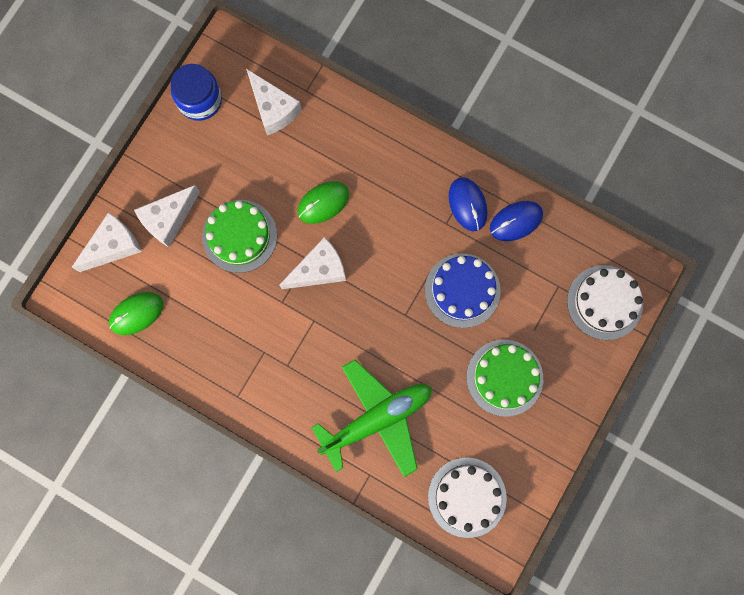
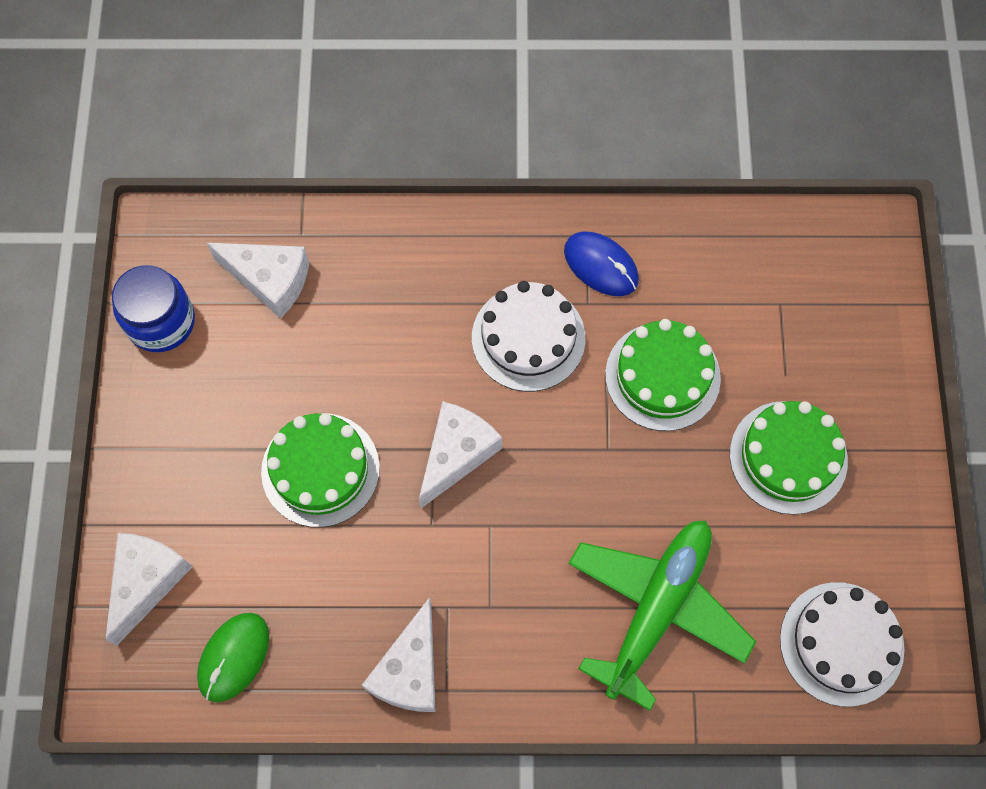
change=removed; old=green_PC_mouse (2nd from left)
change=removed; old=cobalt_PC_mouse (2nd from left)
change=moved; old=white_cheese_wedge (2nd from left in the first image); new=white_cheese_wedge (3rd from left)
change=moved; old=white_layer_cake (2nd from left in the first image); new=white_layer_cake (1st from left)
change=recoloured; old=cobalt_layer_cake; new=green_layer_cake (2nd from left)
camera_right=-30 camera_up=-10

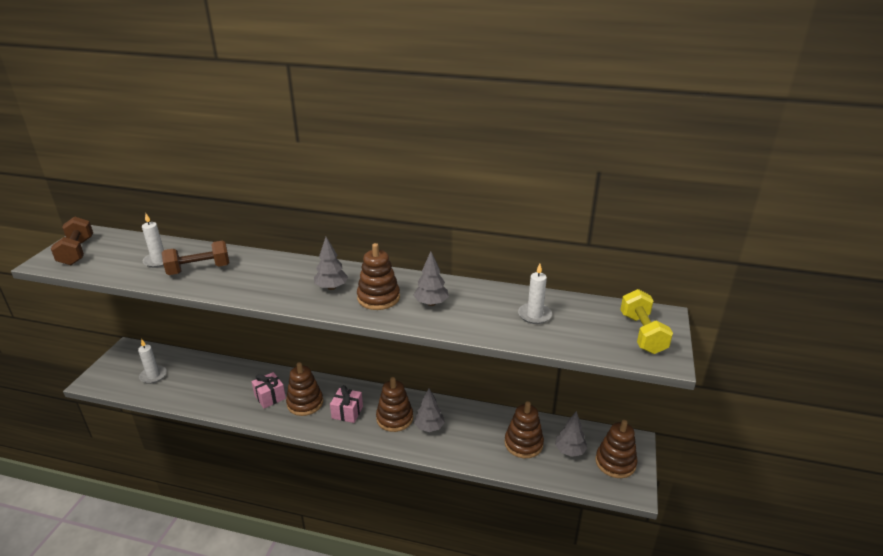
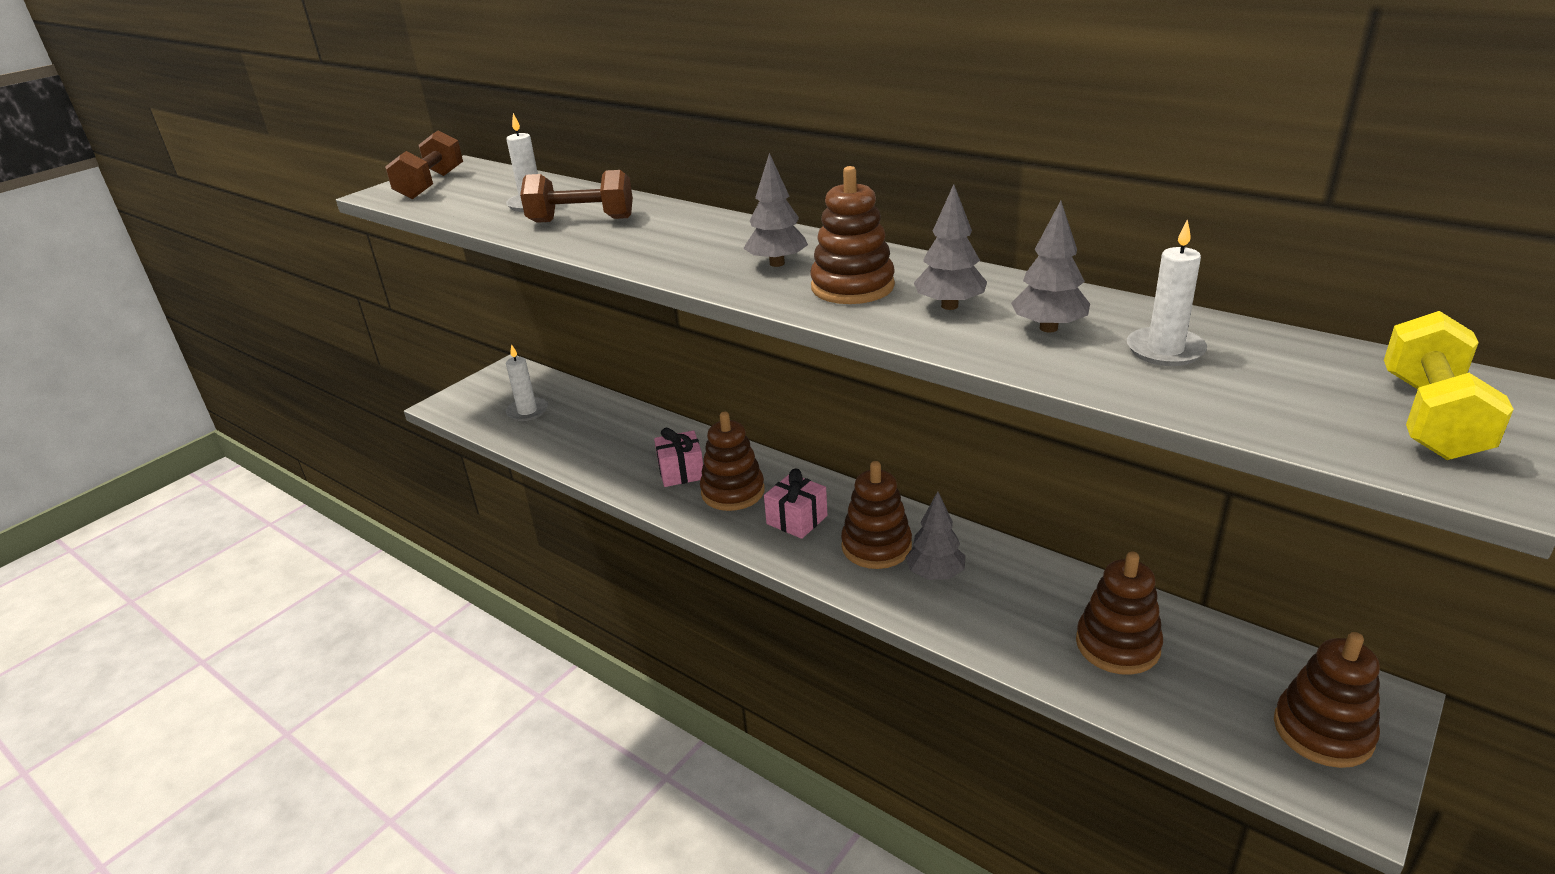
change=moved; old=grey_fir_tree (4th from left)
camera_right=25 camera_up=0

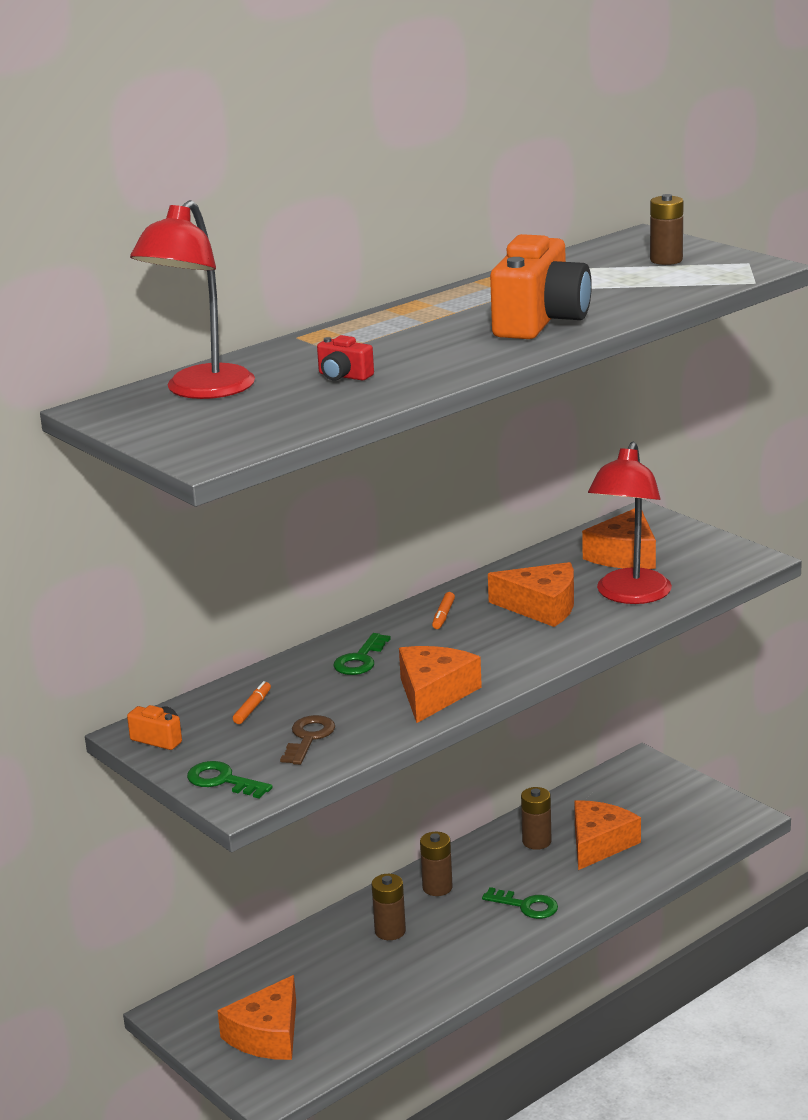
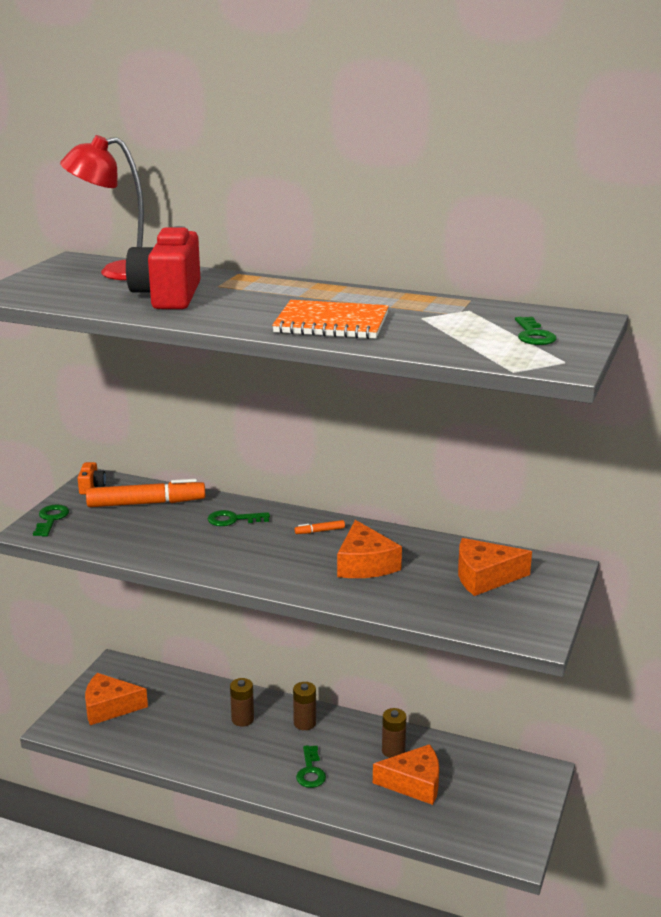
change=removed; old=russet_latchkey
change=removed; old=orange-coloured_cheese_wedge (2nd from left)
change=removed; old=scarlet_reading_lamp (2nd from left)
change=replaced; old=orange-coloured_photo_camera (2nd from left); new=orange-coloured_notepad
change=replaced; old=russet_power_cell (4th from left); new=green_latchkey (4th from left)
change=resized; old=orange-coloured_marker_pen (1st from left); factor=2.41
change=resized; old=scarlet_photo_camera; factor=2.29
camera_right=60 camera_up=0

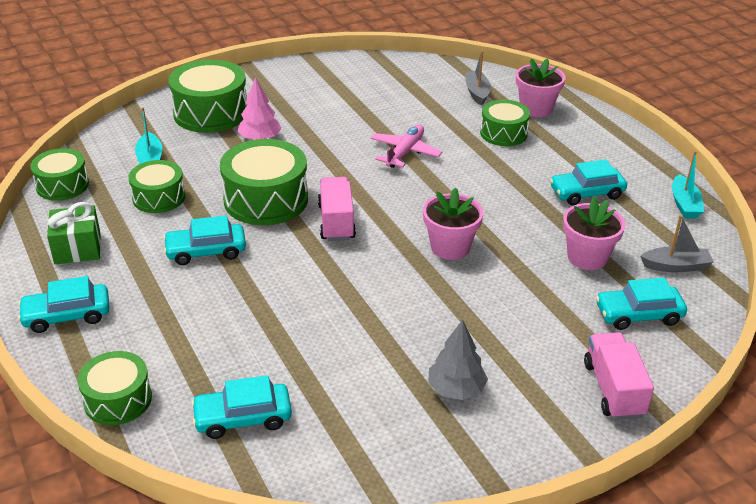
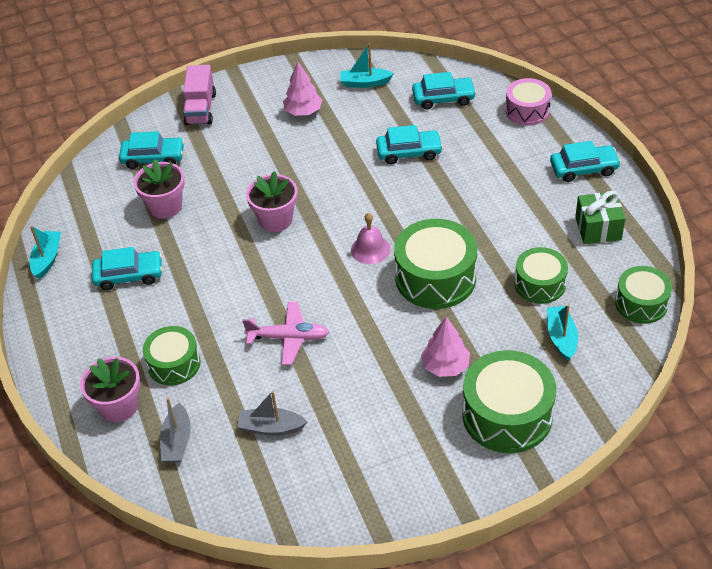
change=added; new=teal_boat (2nd from left)
change=moved; old=teal_car (2nd from left in the first image); new=teal_car (3rd from left)
change=moved; old=grey_boat (2nd from left)
change=replaced; old=rosy_lorry (1st from left); new=rosy_bell
change=recoloured; old=green_snare_drum (2nd from left); new=rosy_snare_drum
change=recoloured; old=grey_fir_tree; new=rosy_fir_tree (1st from left)
change=turned; old=rosy_aeroplane; degrees=-120
camera_right=-170 camera_up=10

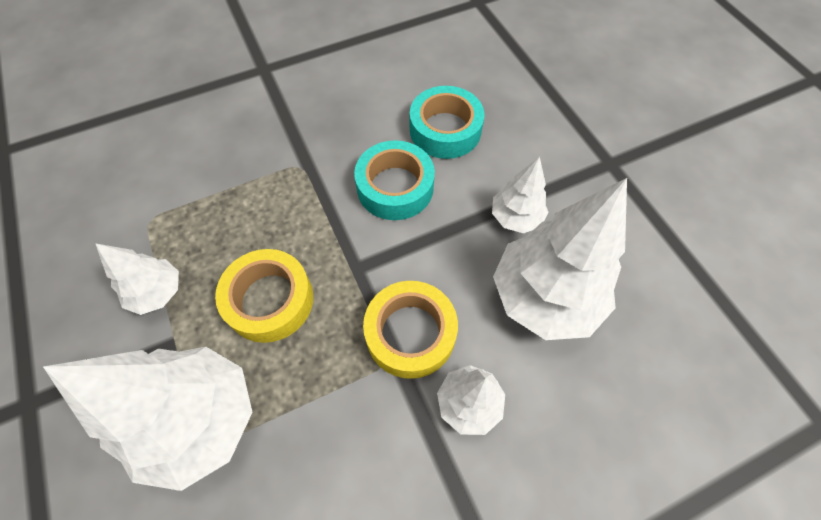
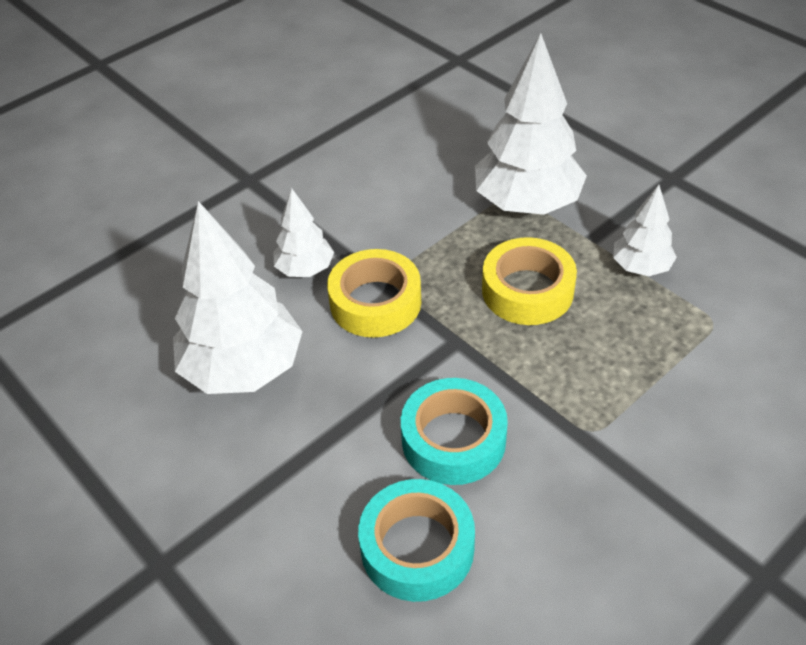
change=removed; old=white_fir_tree (4th from left)
camera_right=165 camera_up=-15

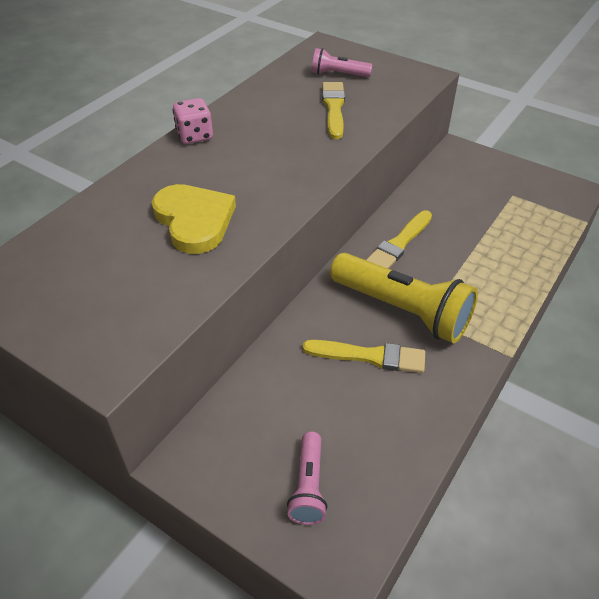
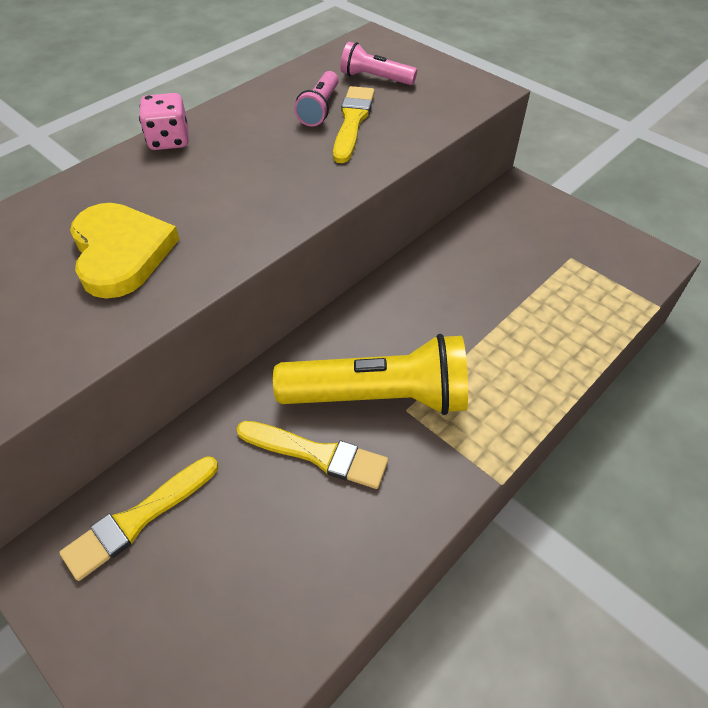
change=moved; old=rosy_torch (1st from left)
change=moved; old=yellow_paint_brush (3rd from left in the first image); new=yellow_paint_brush (1st from left)
change=turned; old=yellow_torch; degrees=-45
camera_right=10 camera_up=5

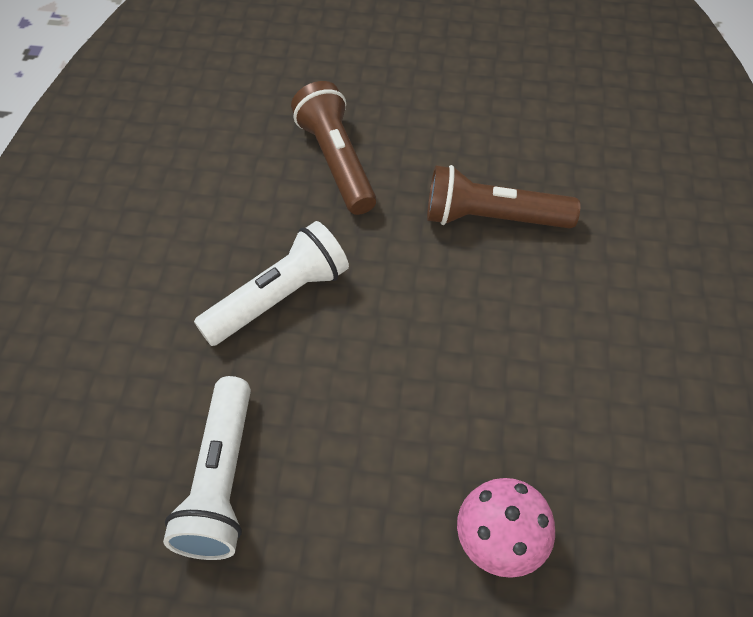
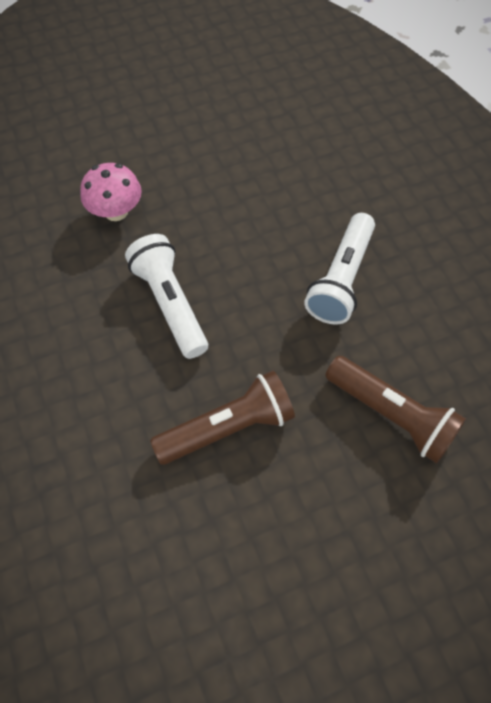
change=moved; old=white_torch (1st from left)
camera_right=150 camera_up=5

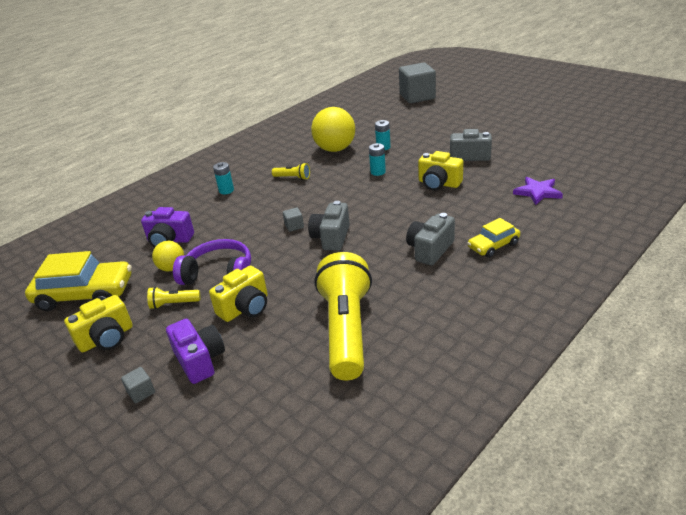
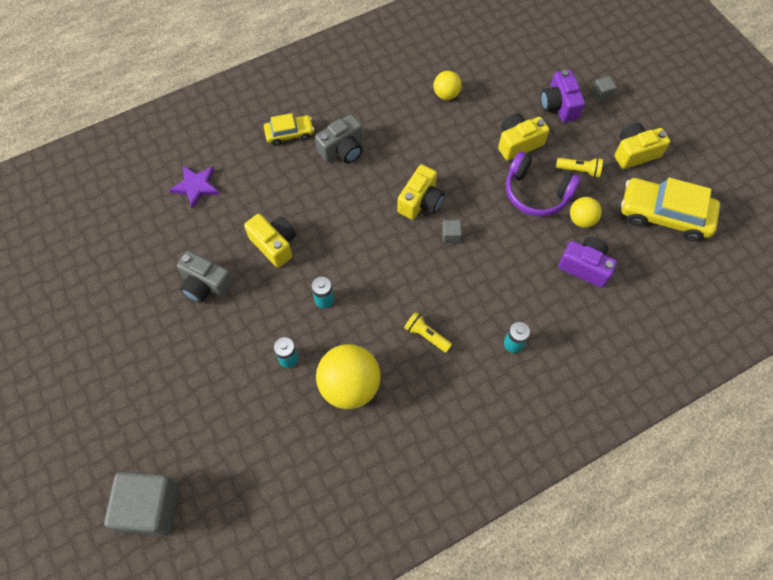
change=replaced; old=yellow_torch (3rd from left); new=yellow_sphere (2nd from left)
change=recoloured; old=grey_photo_camera (1st from left); new=yellow_photo_camera (2nd from left)
camera_right=-165 camera_up=30

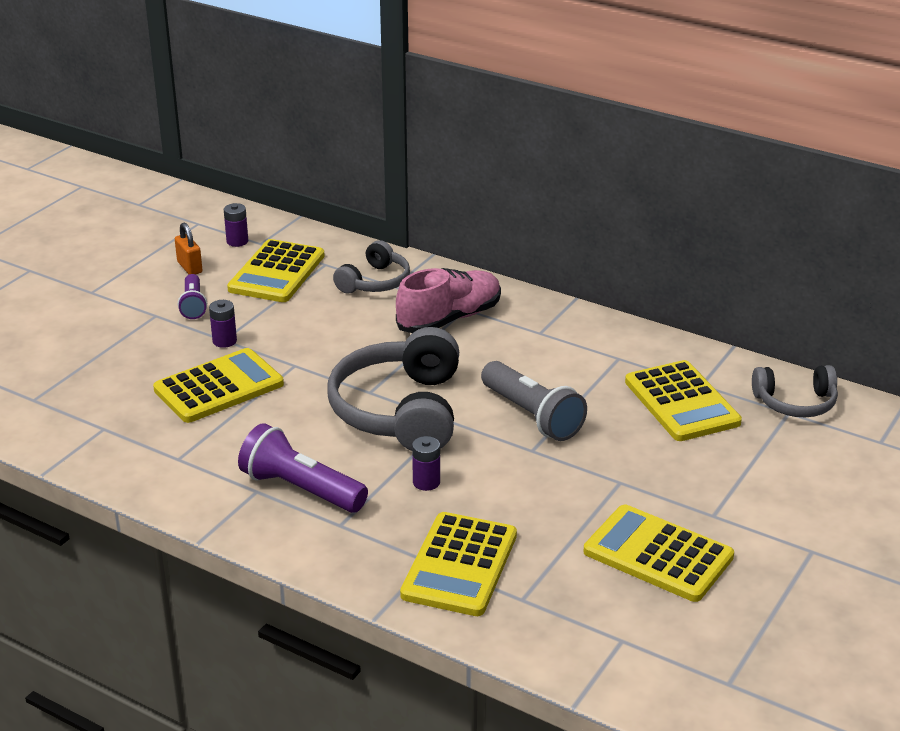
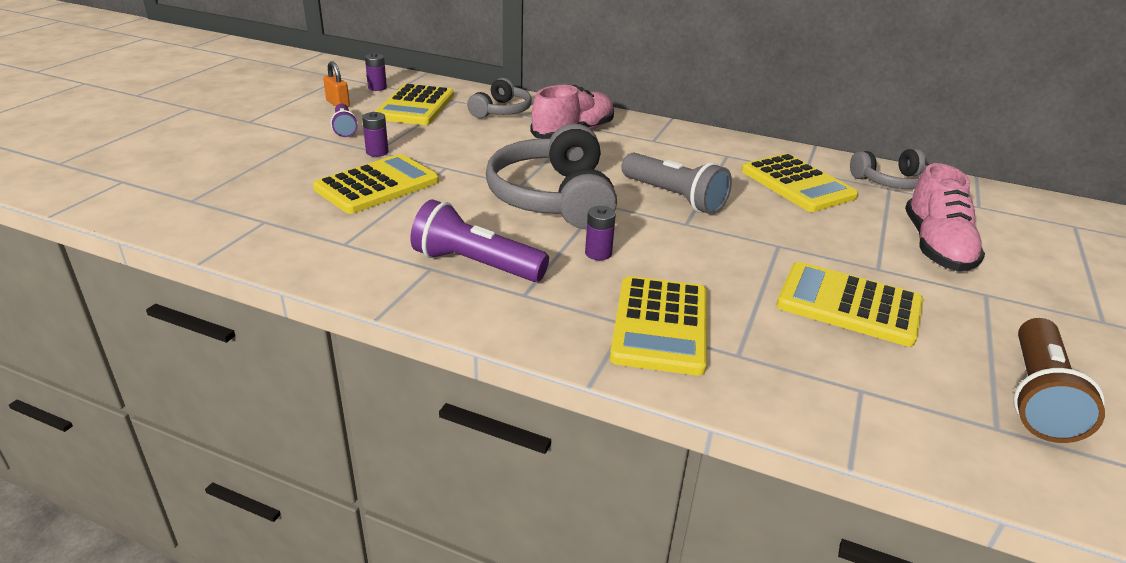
change=added; new=rosy_shoe (2nd from left)
change=added; new=russet_torch
camera_right=-10 camera_up=0

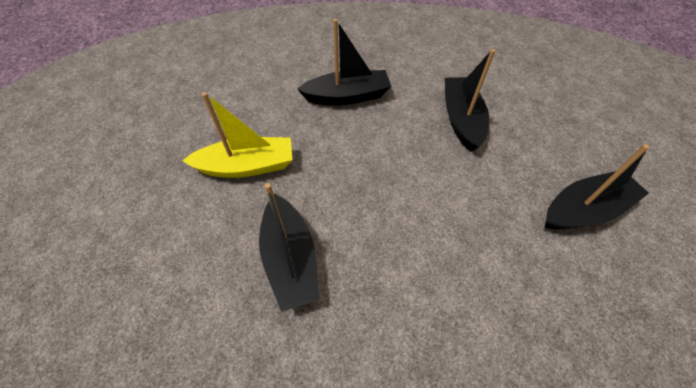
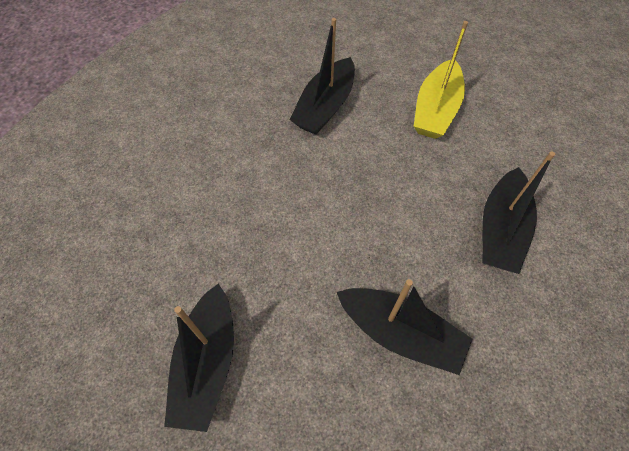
change=turned; old=black_boat (1st from left in the first image); degrees=-75
camera_right=120 camera_up=5

